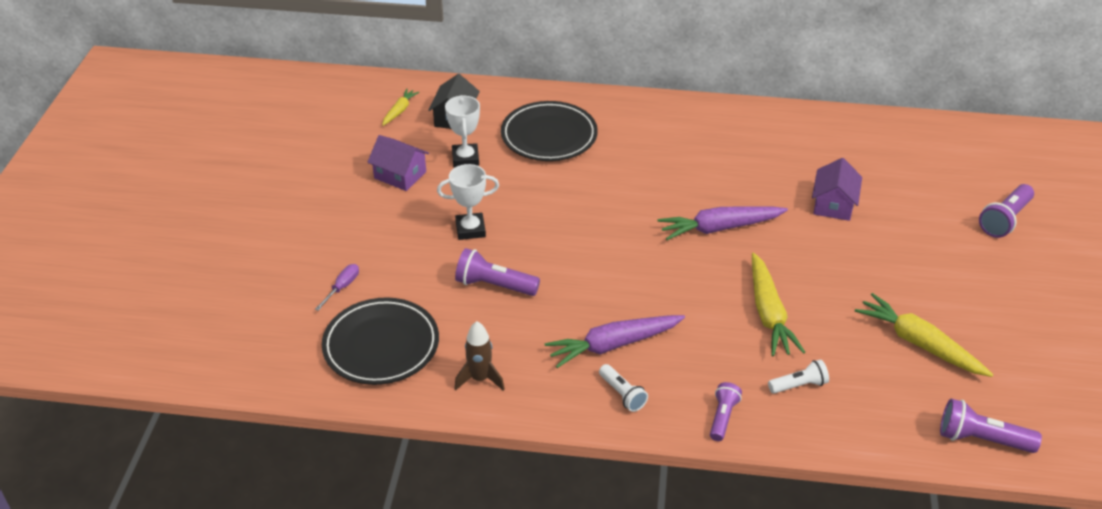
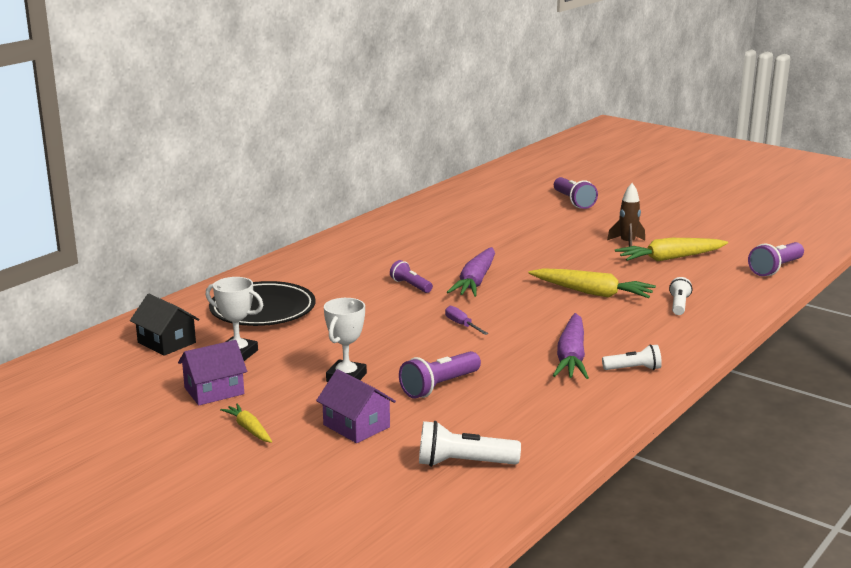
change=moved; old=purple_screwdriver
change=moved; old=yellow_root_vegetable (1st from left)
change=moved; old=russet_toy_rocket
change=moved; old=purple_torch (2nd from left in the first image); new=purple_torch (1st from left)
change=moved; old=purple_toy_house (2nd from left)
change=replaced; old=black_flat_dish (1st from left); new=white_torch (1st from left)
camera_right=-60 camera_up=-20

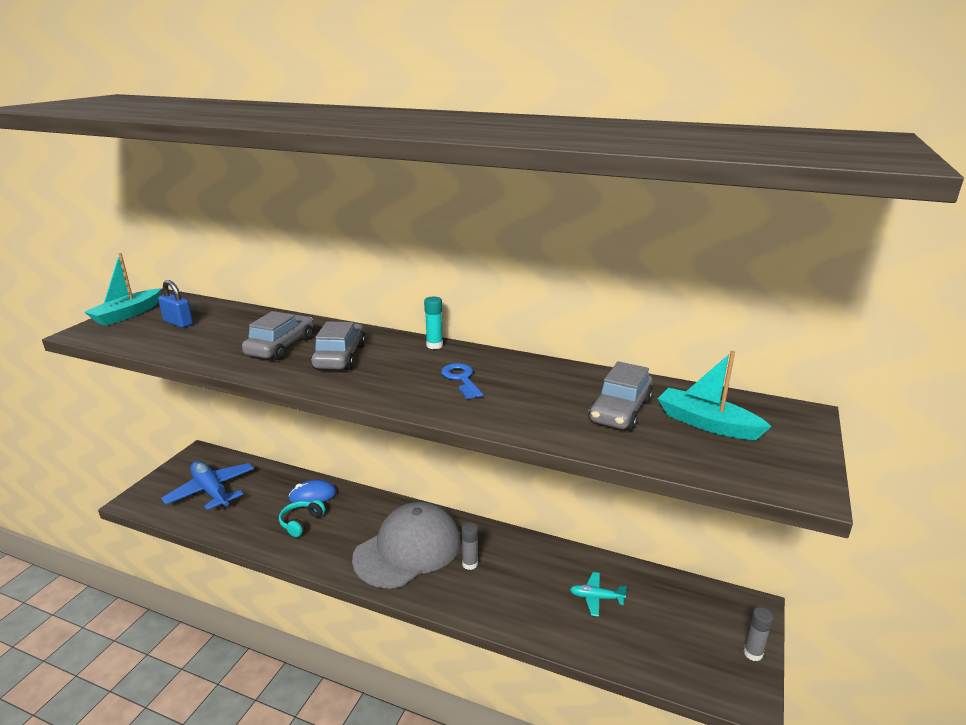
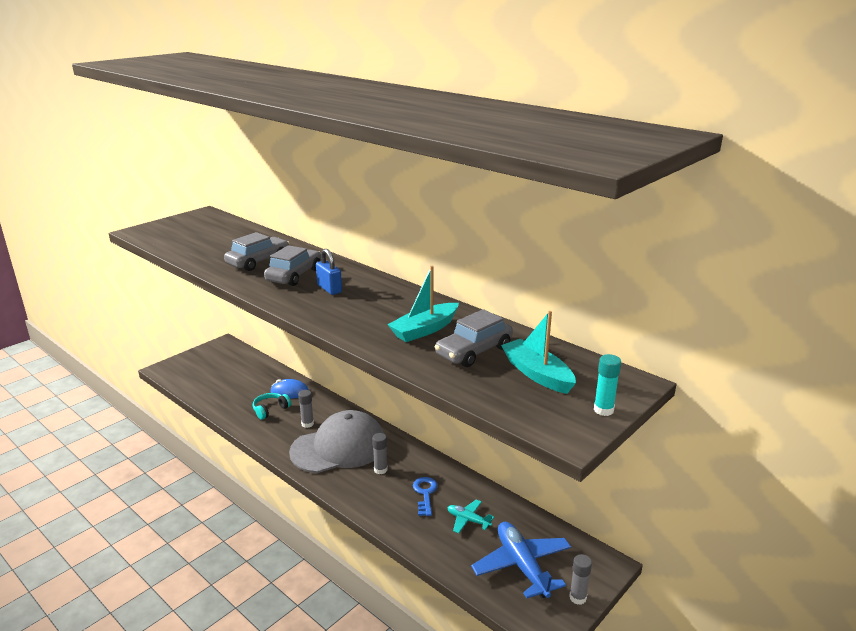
change=added; new=grey_stick_of_glue (1st from left)
change=moved; old=teal_boat (1st from left)
change=moved; old=cobalt_small_lock
change=moved; old=cobalt_aeroplane
change=moved; old=teal_stick_of_glue
change=moved; old=cobalt_latchkey
camera_right=20 camera_up=0

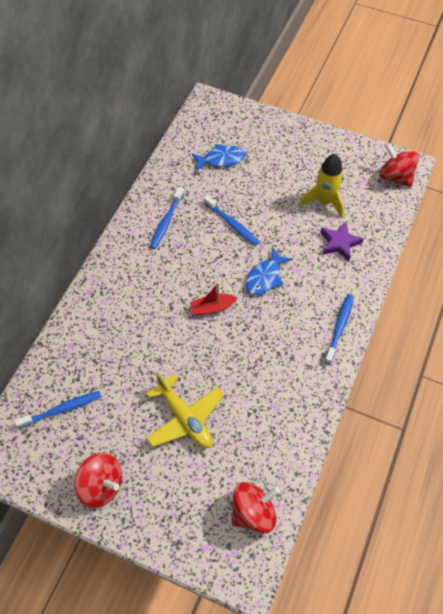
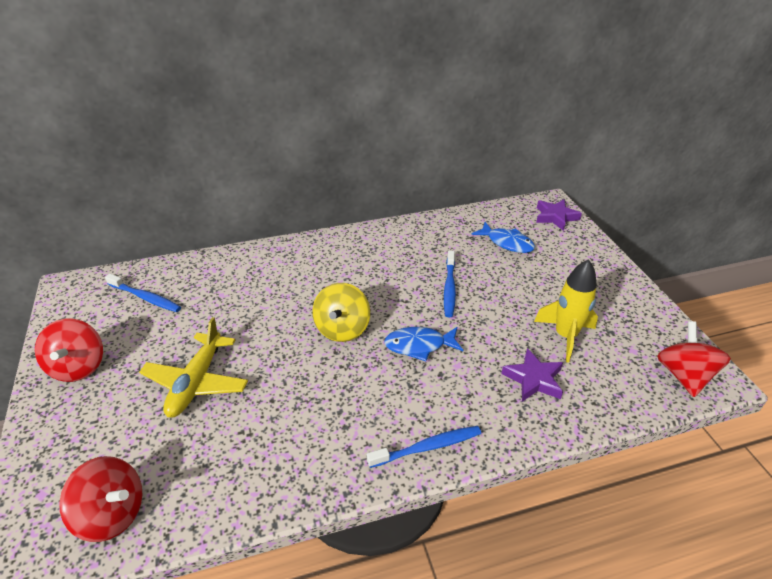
change=removed; old=cobalt_toothbrush (2nd from left)
change=added; new=purple_star_shape (2nd from left)
change=replaced; old=scarlet_boat; new=yellow_spinning_top
camera_right=50 camera_up=-20

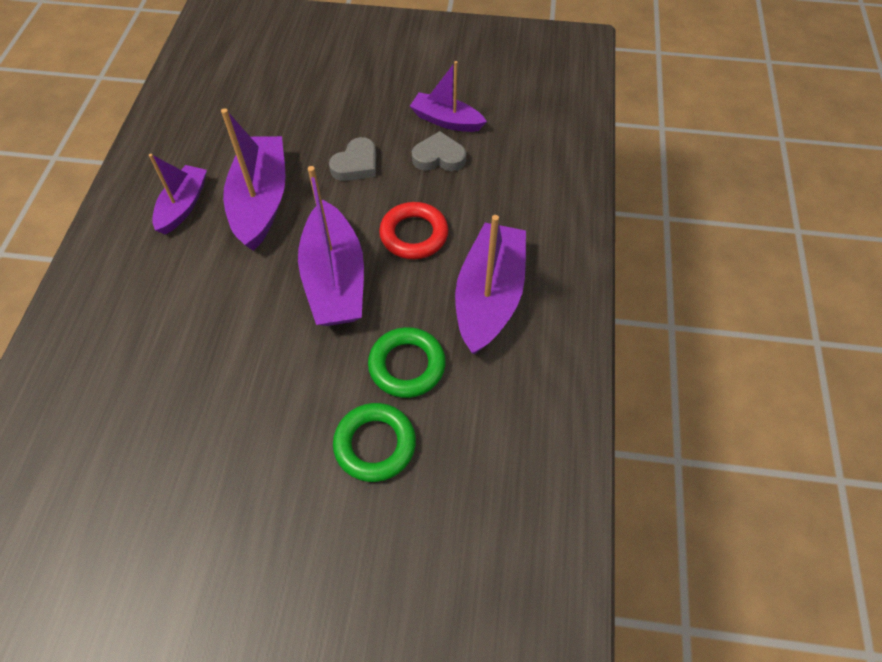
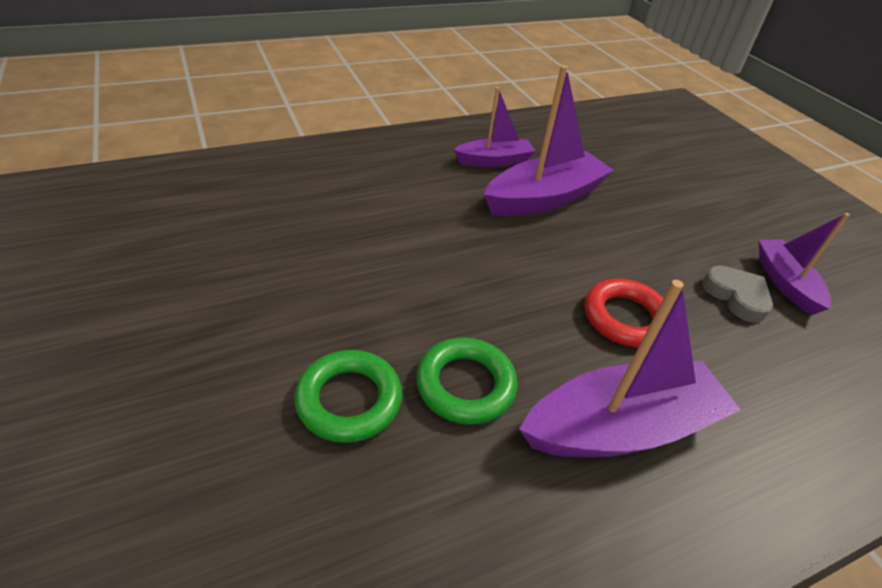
change=removed; old=purple_boat (3rd from left)
change=removed; old=grey_love_heart (1st from left)
camera_right=55 camera_up=-15

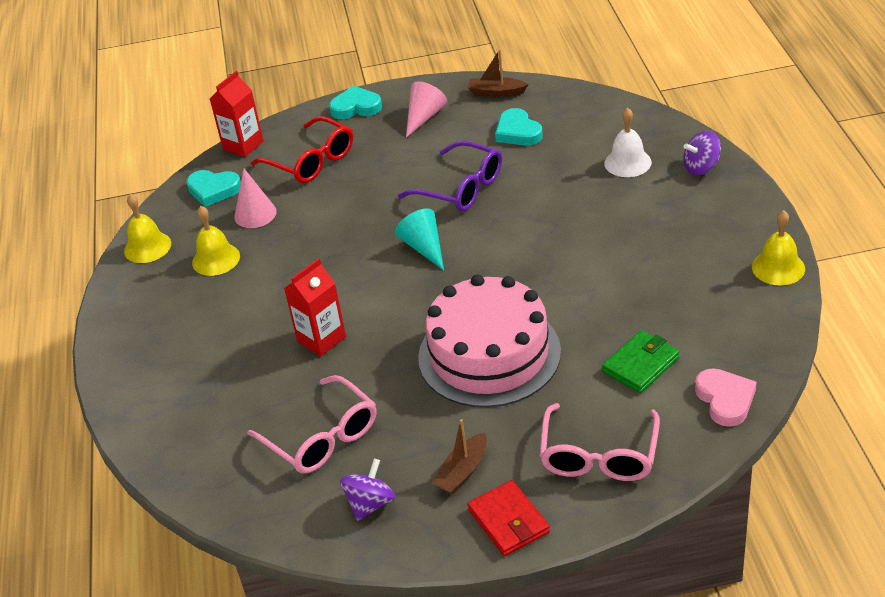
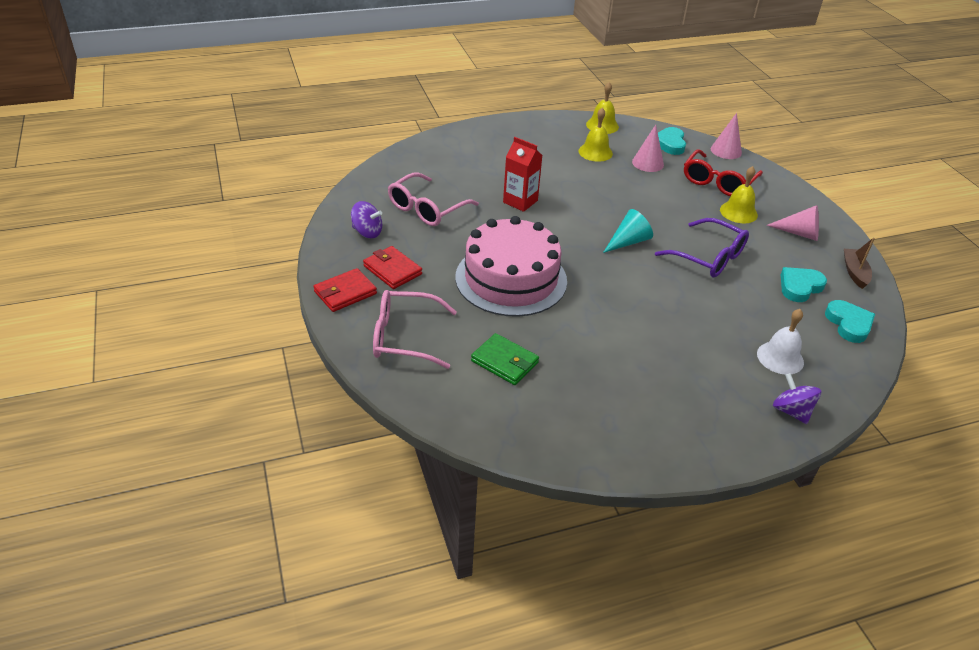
change=removed; old=rosy_love_heart
change=moved; old=teal_love_heart (2nd from left in the first image); new=teal_love_heart (3rd from left)
change=moved; old=yellow_bell (3rd from left)
change=replaced; old=scarlet_juice_carton (1st from left); new=rosy_cone (2nd from left)
change=replaced; old=russet_boat (1st from left); new=scarlet_wallet (2nd from left)
change=turned; old=purple_glasses; degrees=-75
camera_right=75 camera_up=0

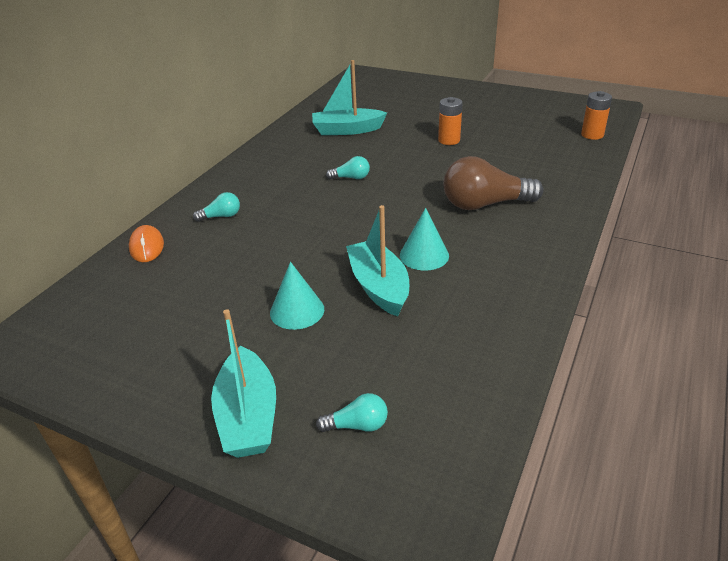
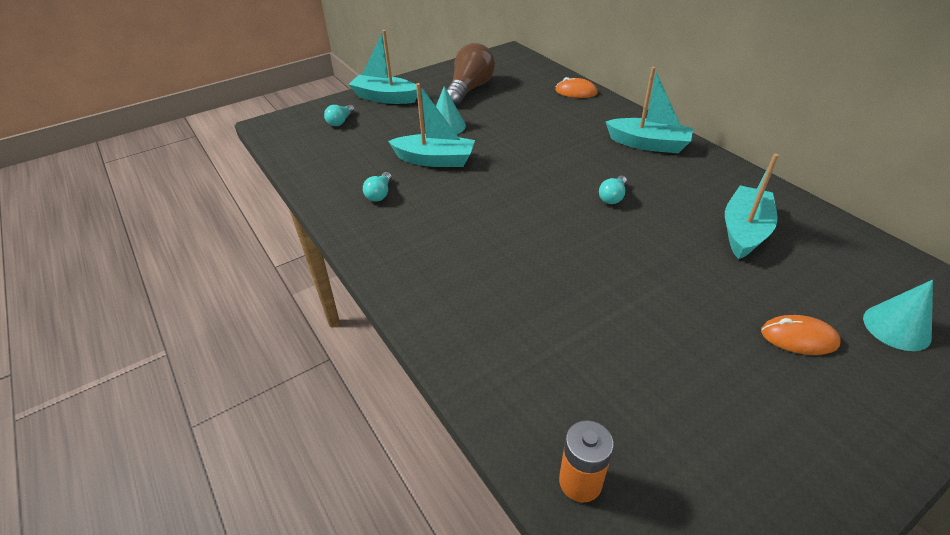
change=removed; old=orange-coloured_power_cell (1st from left)
change=added; new=teal_boat (3rd from left)
change=added; new=orange-coloured_PC_mouse (2nd from left)
change=moved; old=teal_lightbulb (1st from left in the first image); new=teal_lightbulb (2nd from left)
change=moved; old=teal_cone (2nd from left)
change=moved; old=russet_lightbulb
camera_right=120 camera_up=5

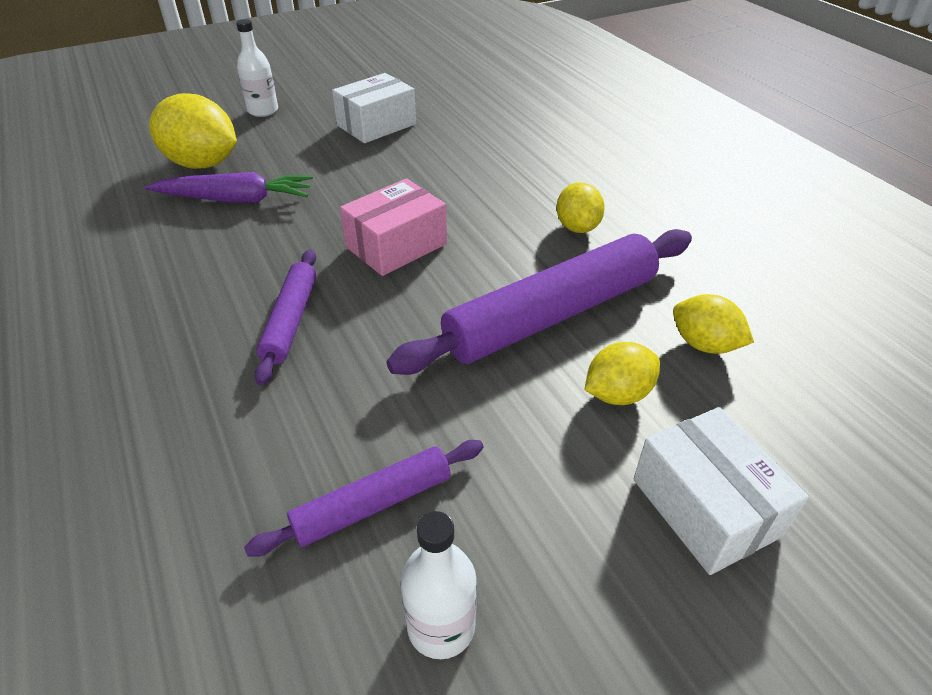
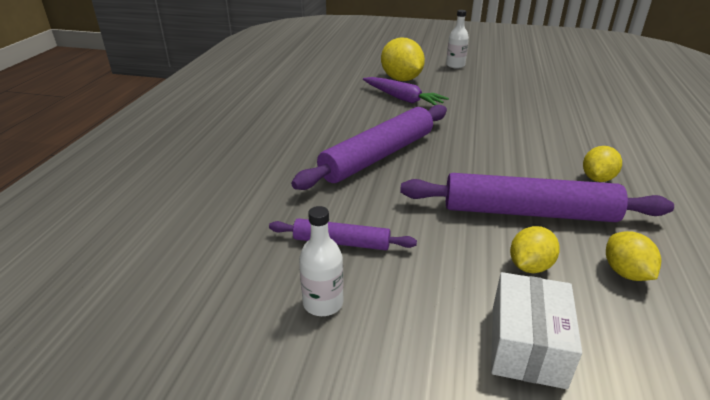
change=removed; old=white_box (1st from left)
change=removed; old=rosy_box
change=turned; old=yellow_toy_lemon (3rd from left in the first image); degrees=-60
change=resized; old=purple_rolling_pin (1st from left in the first image); factor=1.88
camera_right=40 camera_up=-10

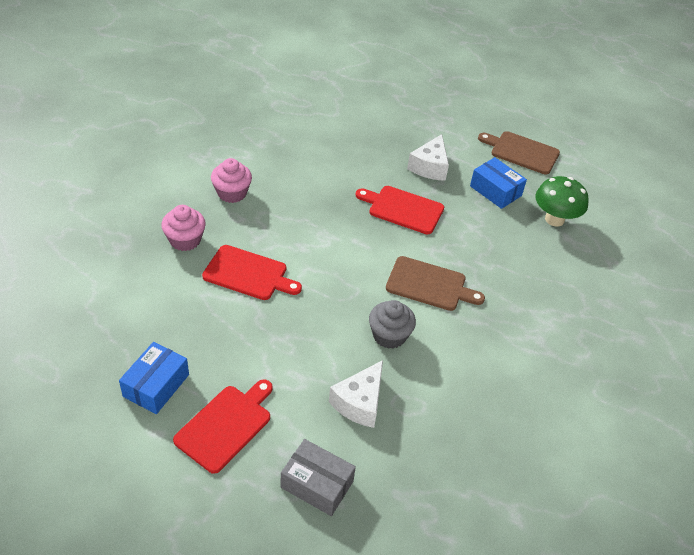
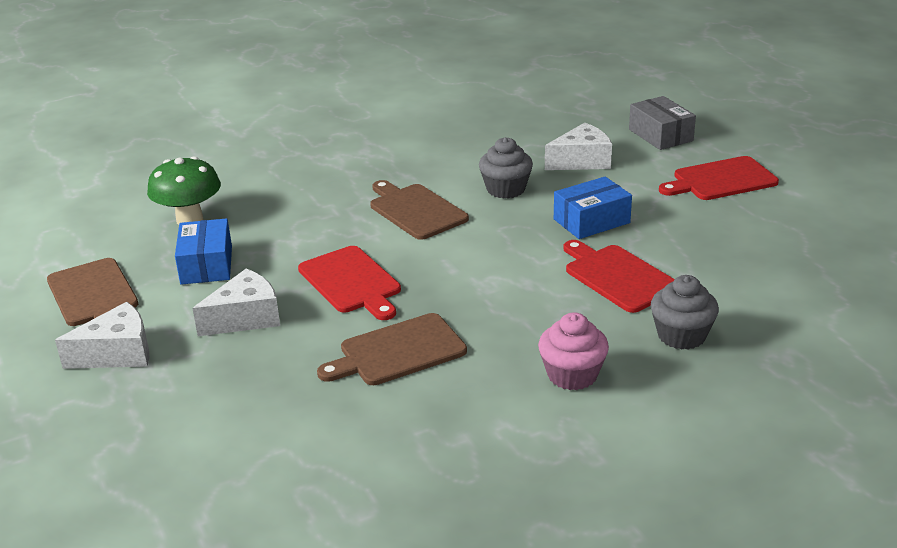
change=added; new=white_cheese_wedge (1st from left)
change=added; new=russet_bread_board (2nd from left)
change=moved; old=cobalt_box (1st from left in the first image); new=cobalt_box (2nd from left)
change=recoloured; old=rosy_fairy_cake (1st from left); new=grey_fairy_cake (2nd from left)
camera_right=-140 camera_up=-15

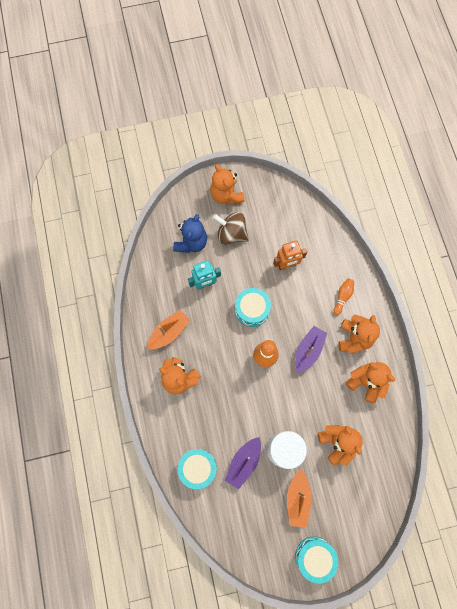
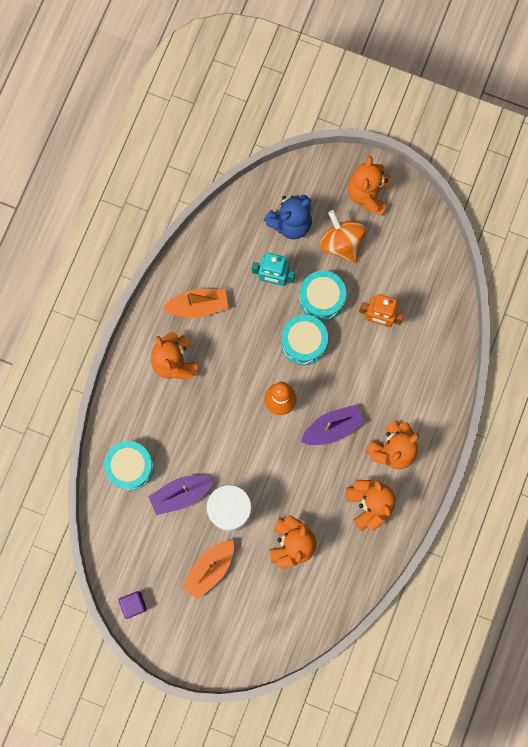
change=removed; old=orange-coloured_bowling_pin (2nd from left)
change=added; new=purple_solid_cube
change=moved; old=teal_snare_drum (3rd from left)
change=recoloured; old=russet_spinning_top; new=orange-coloured_spinning_top
camera_right=35 camera_up=5

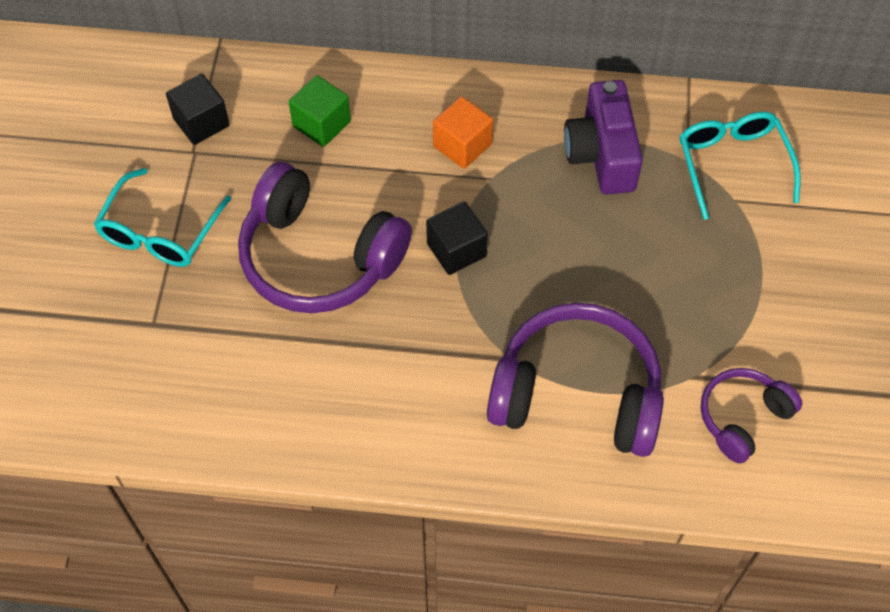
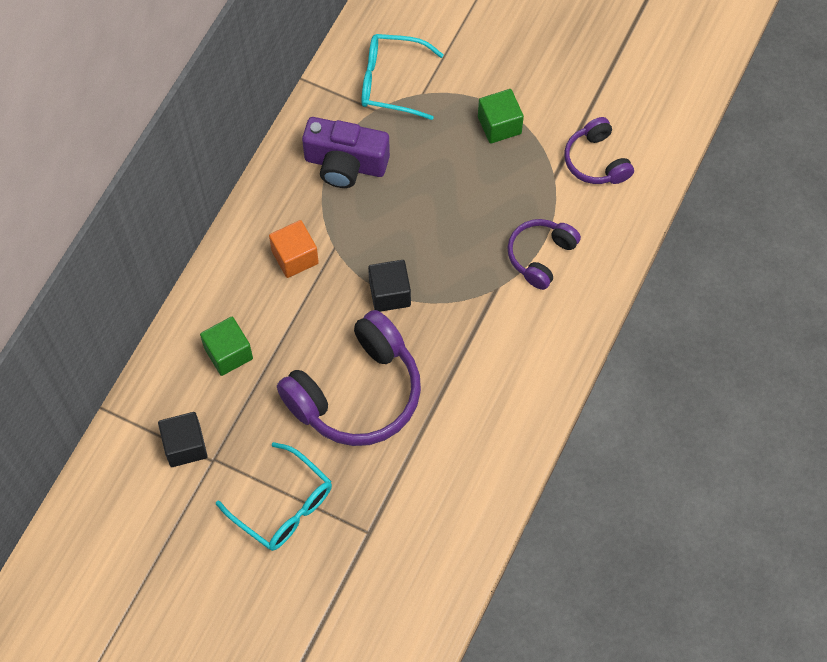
change=added; new=green_solid_cube (2nd from left)
change=resized; old=purple_headphones (2nd from left); factor=0.55
camera_right=-70 camera_up=5

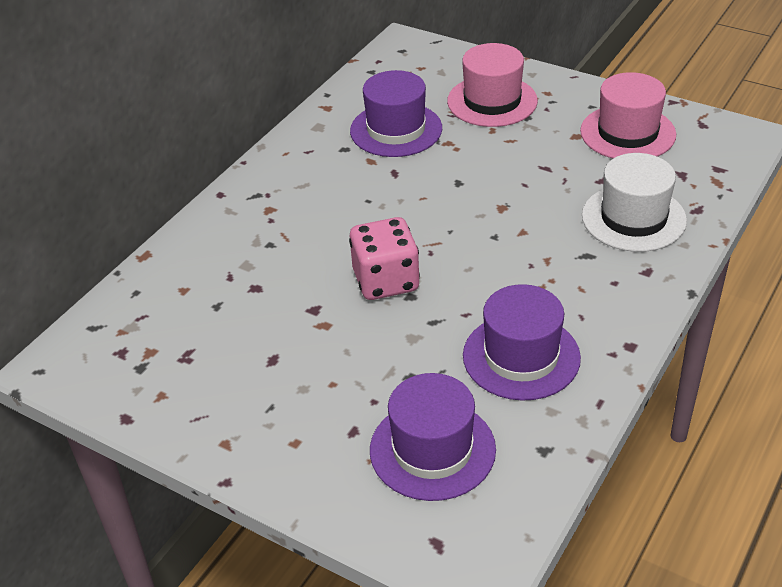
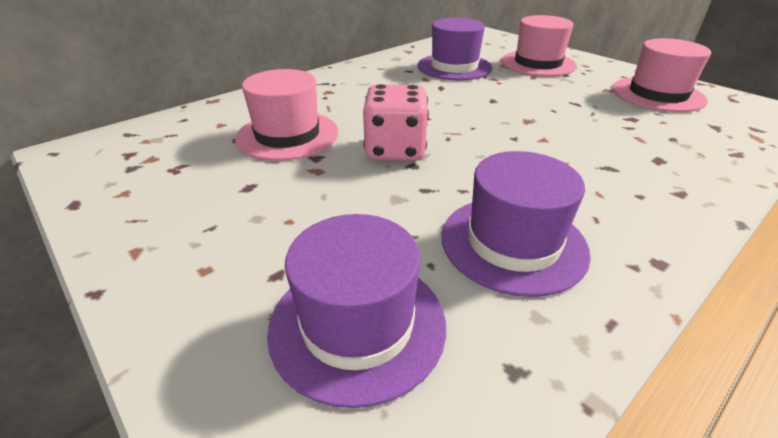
change=removed; old=white_tall_hat
change=added; new=rosy_tall_hat (1st from left)
camera_right=15 camera_up=-5

